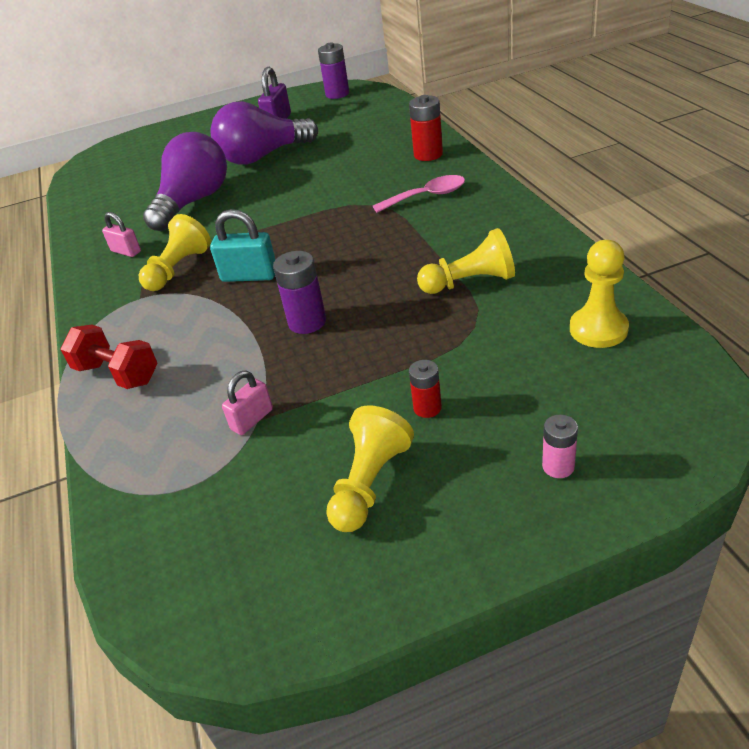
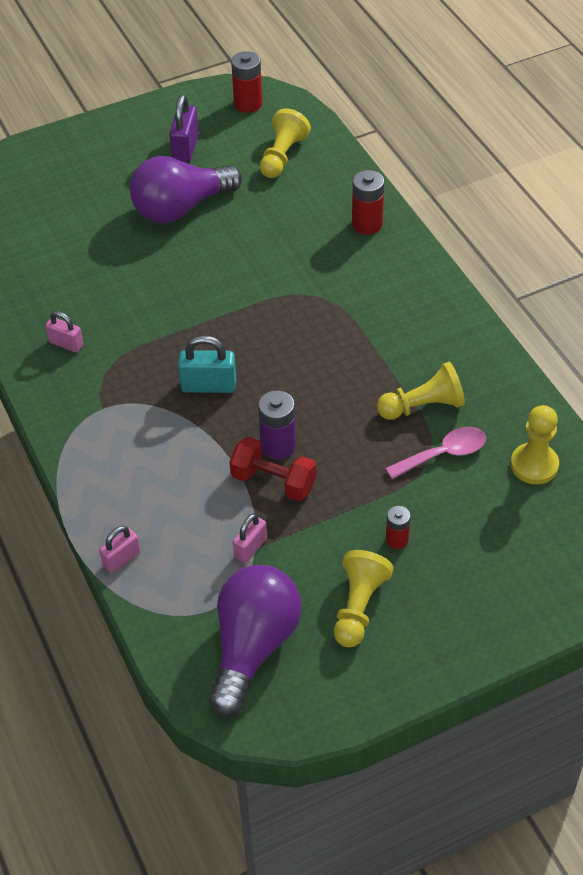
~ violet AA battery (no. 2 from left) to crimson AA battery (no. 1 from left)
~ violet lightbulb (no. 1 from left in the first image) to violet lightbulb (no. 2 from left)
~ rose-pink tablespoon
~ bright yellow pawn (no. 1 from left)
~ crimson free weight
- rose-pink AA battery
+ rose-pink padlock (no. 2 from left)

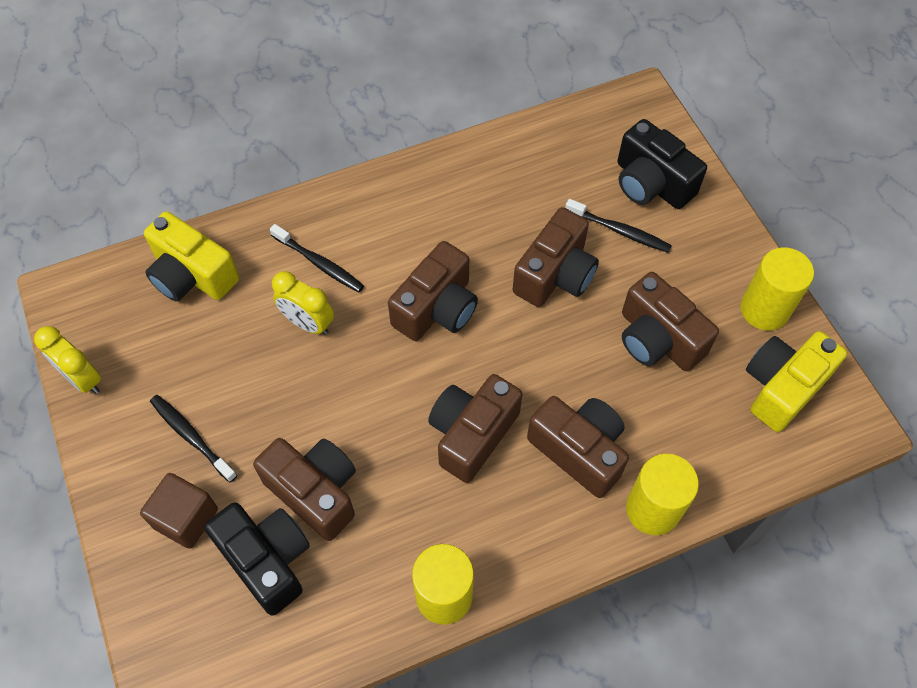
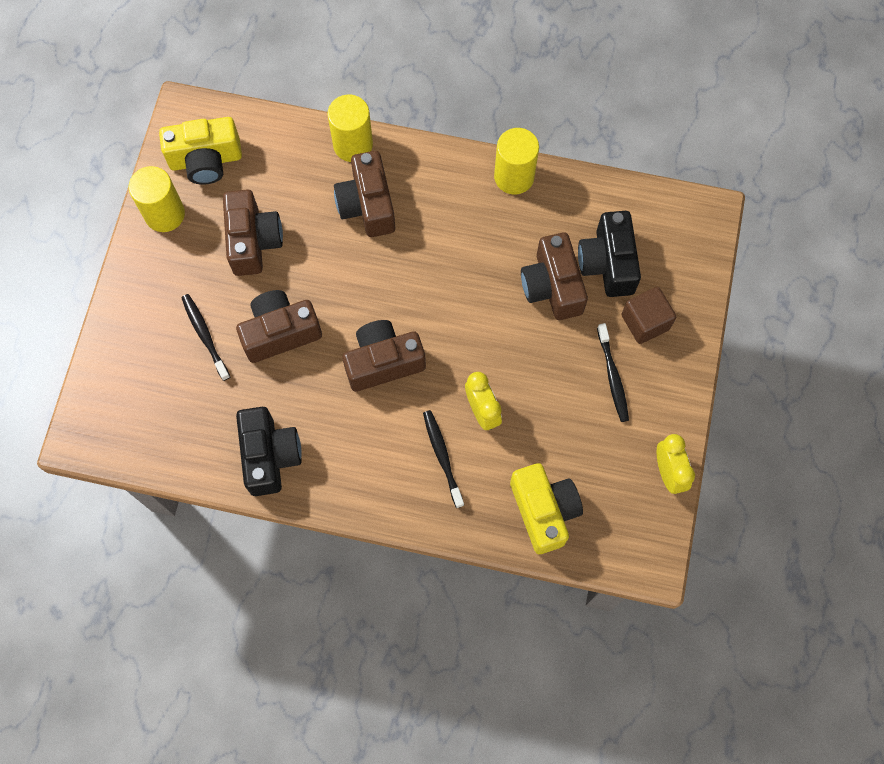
~ jet-black compact camera (no. 2 from left in the first image) to jet-black compact camera (no. 1 from left)
- dark brown compact camera (no. 3 from left)

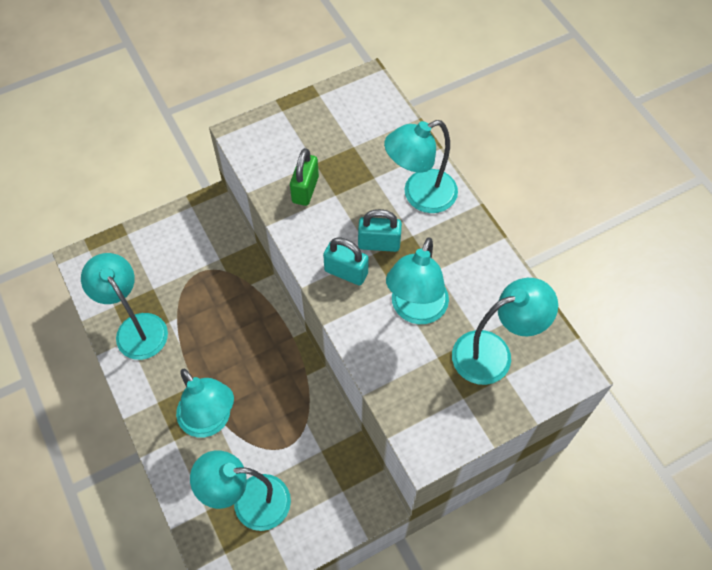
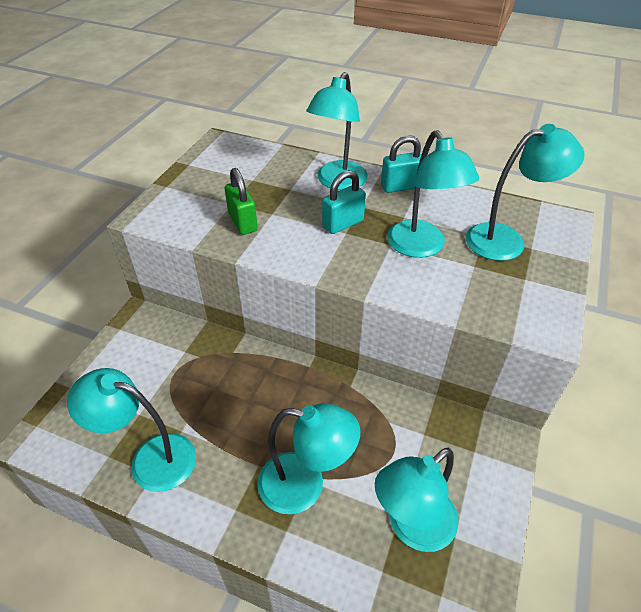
~ turquoise padlock (no. 1 from left in the first image) to turquoise padlock (no. 2 from left)
~ turquoise lamp (no. 6 from left) 45 degrees clockwise

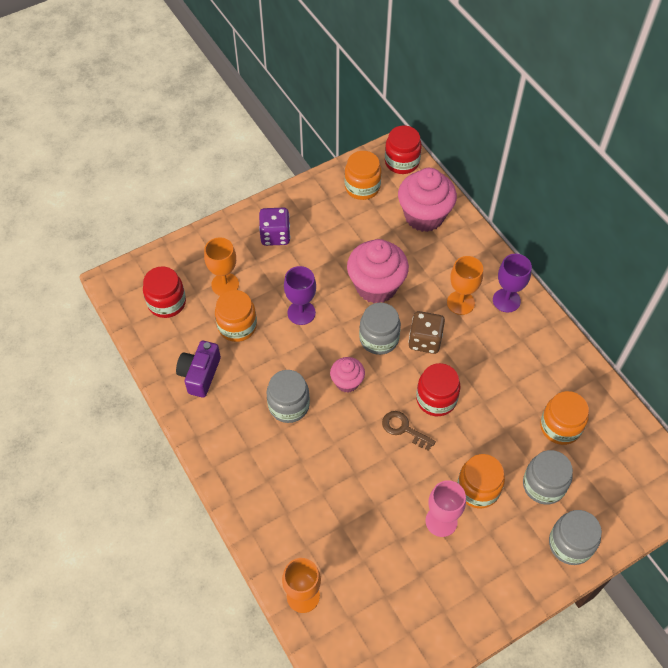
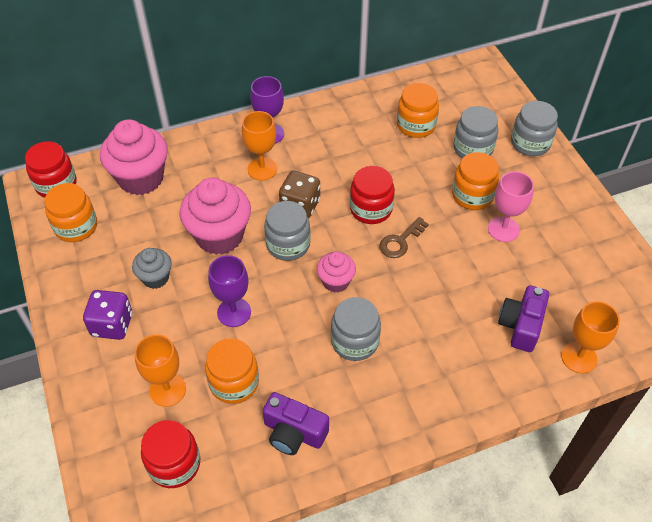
+ gray muffin
+ violet compact camera (no. 2 from left)

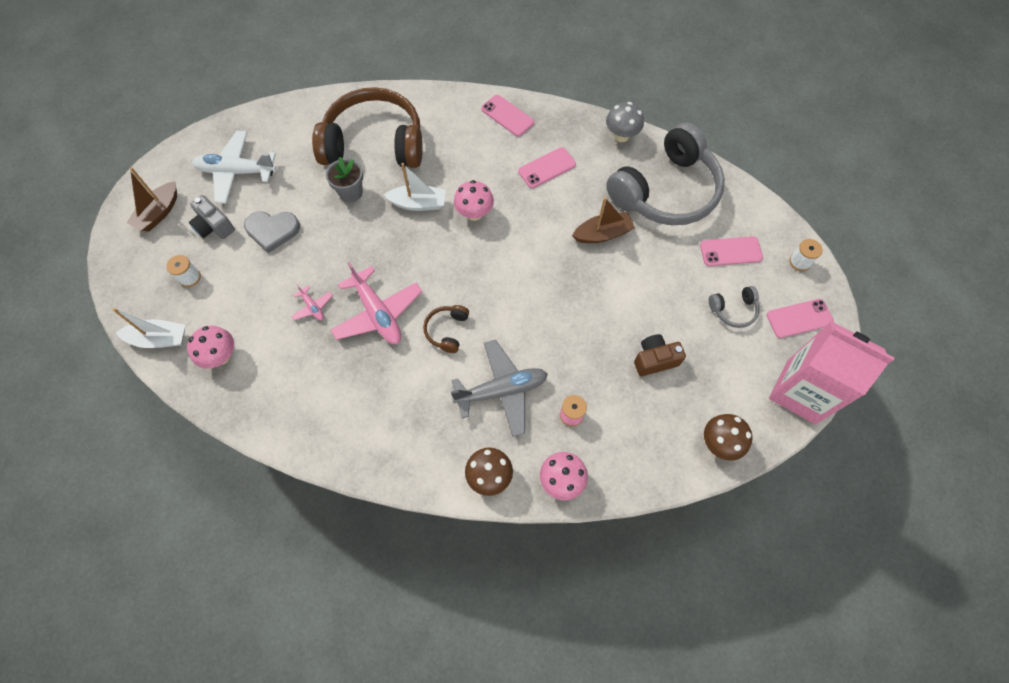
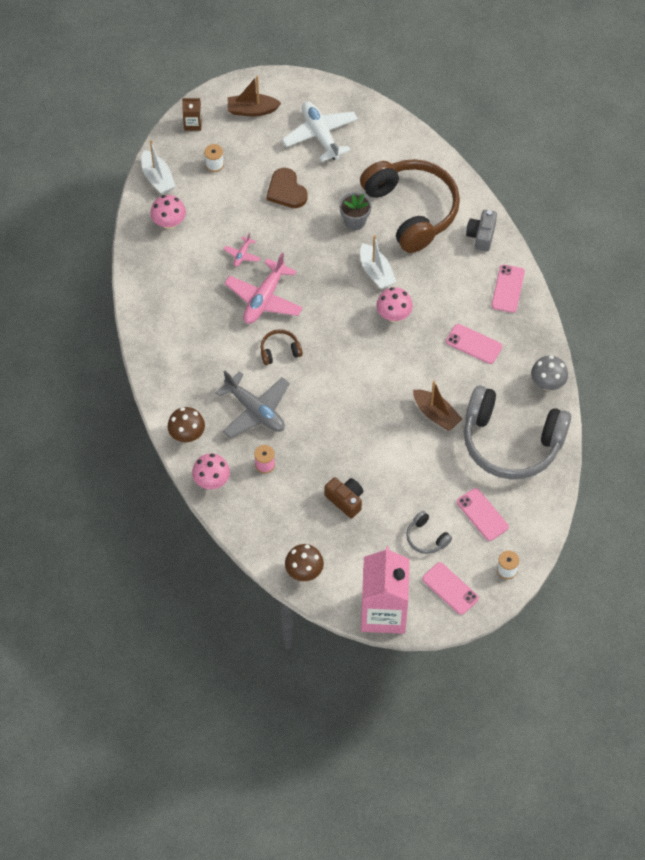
~ gray compact camera
~ gray heart shape to dark brown heart shape
+ dark brown milk carton

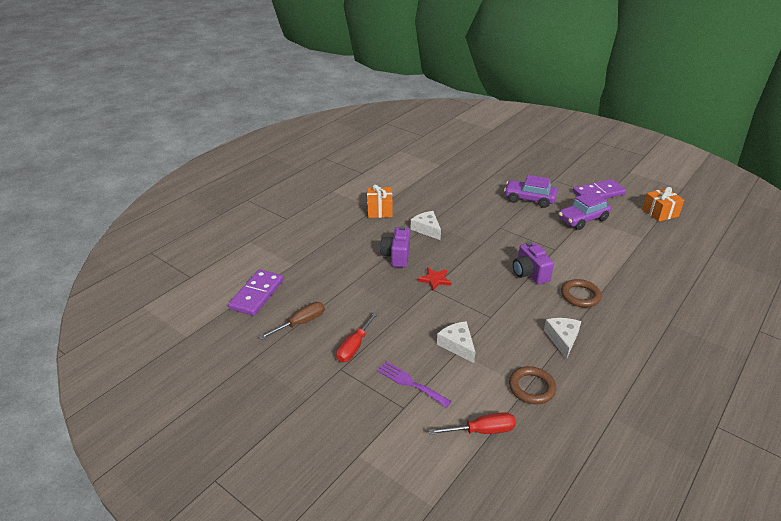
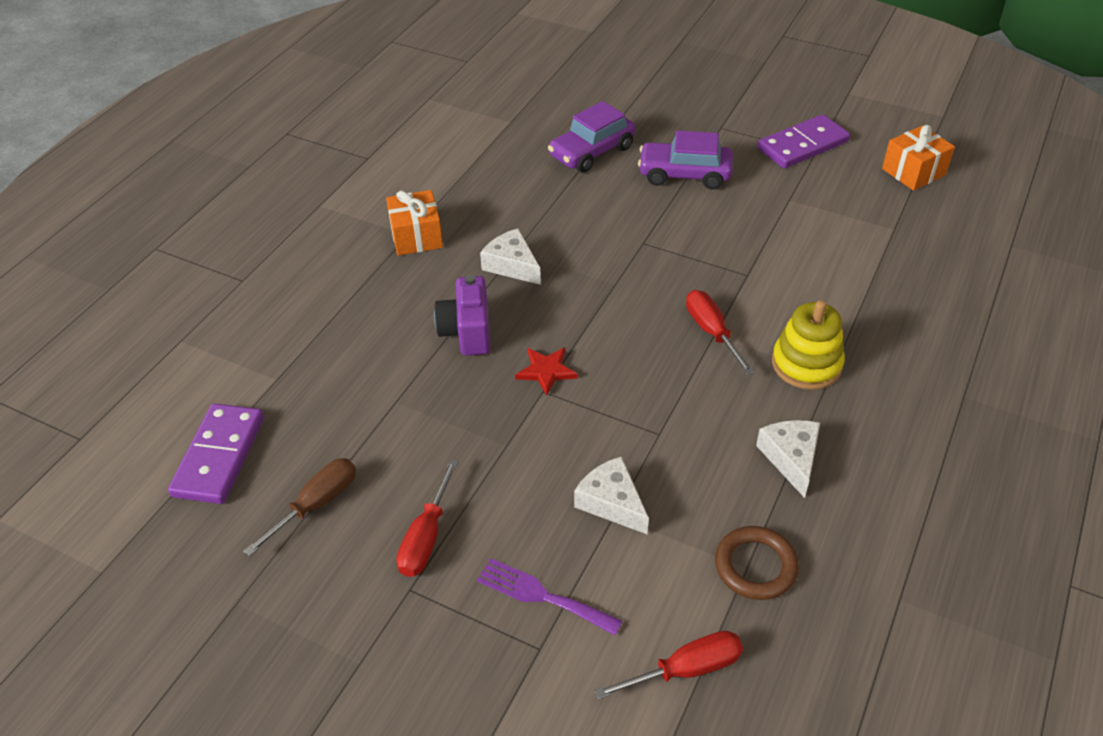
~ violet car (no. 2 from left in the first image) to violet car (no. 1 from left)
~ violet compact camera (no. 2 from left) to crimson hand screwdriver (no. 3 from left)
~ dark brown torus (no. 2 from left) to bright yellow stacking rings

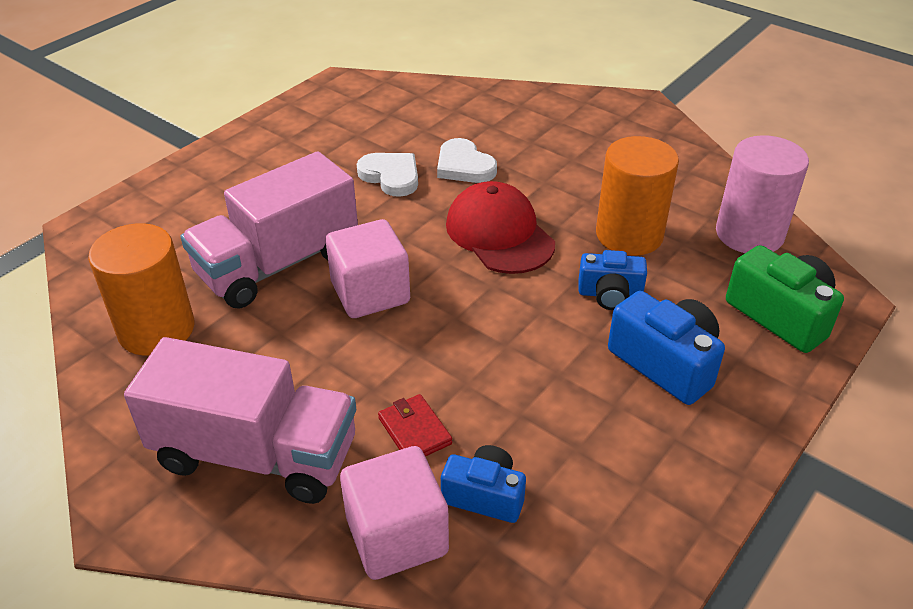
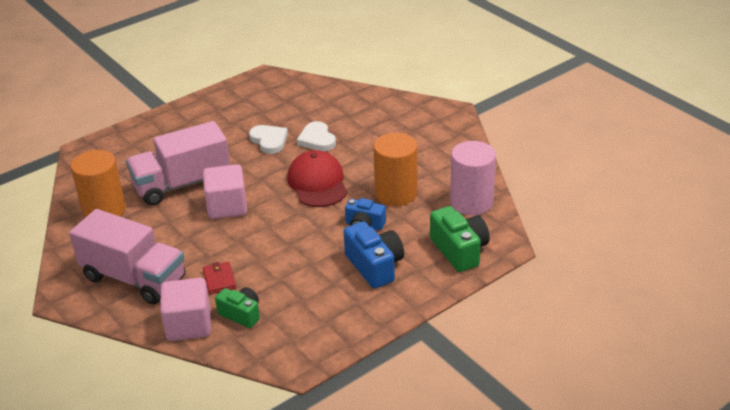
~ royal blue compact camera (no. 1 from left) to emerald compact camera (no. 1 from left)

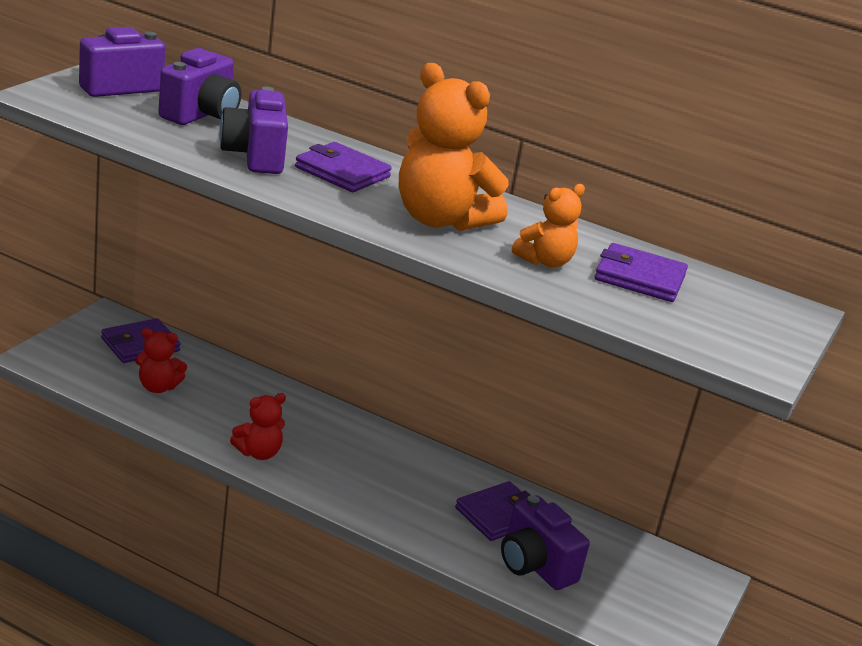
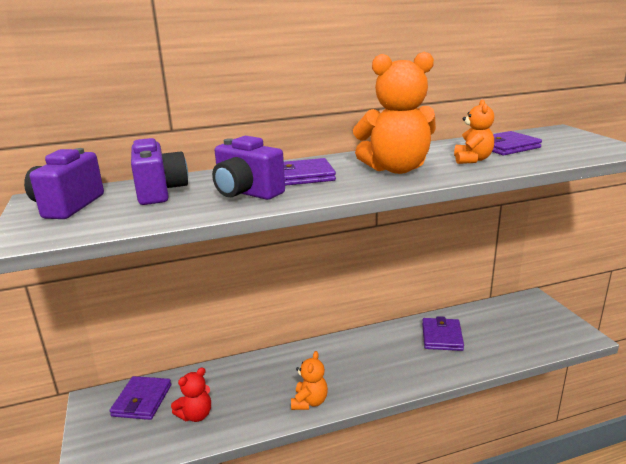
~ crimson teddy bear (no. 2 from left) to bright orange teddy bear (no. 1 from left)
- violet compact camera (no. 4 from left)

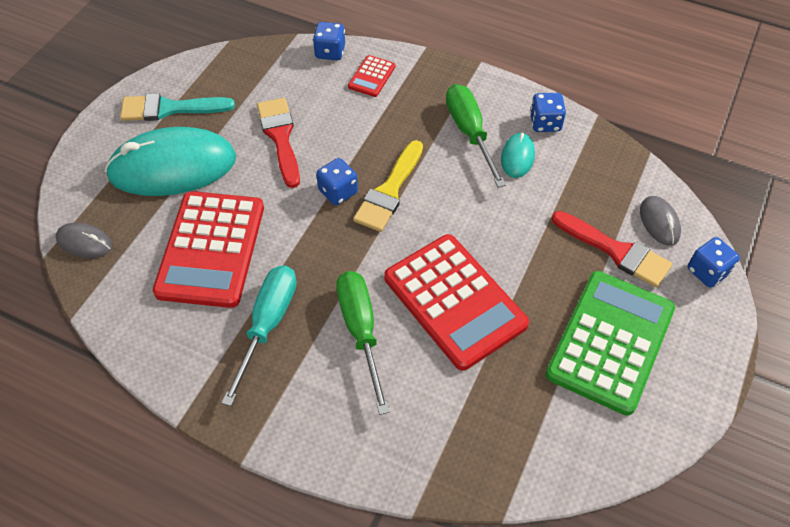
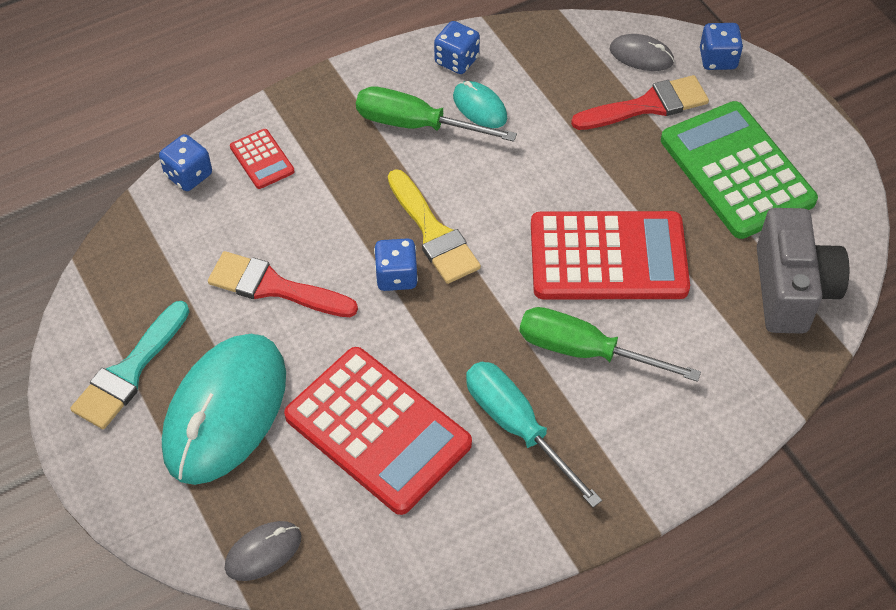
+ gray compact camera

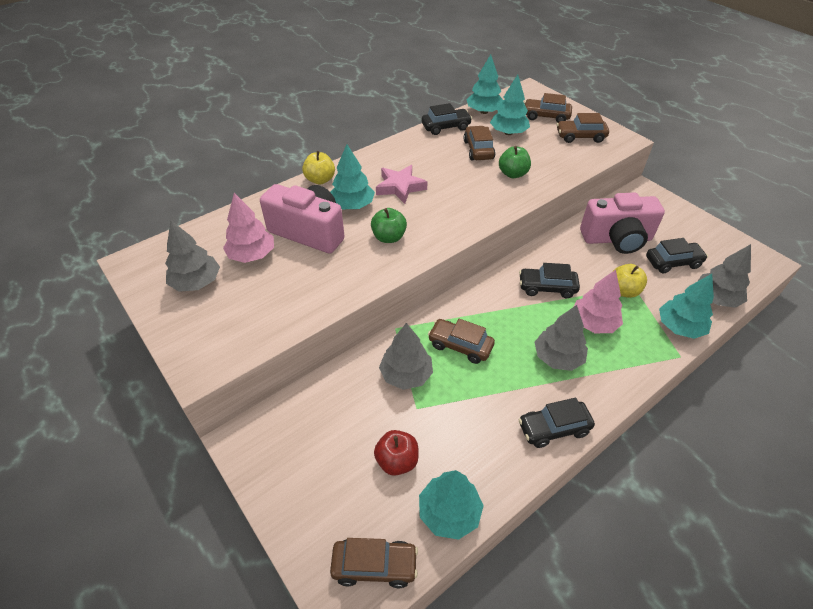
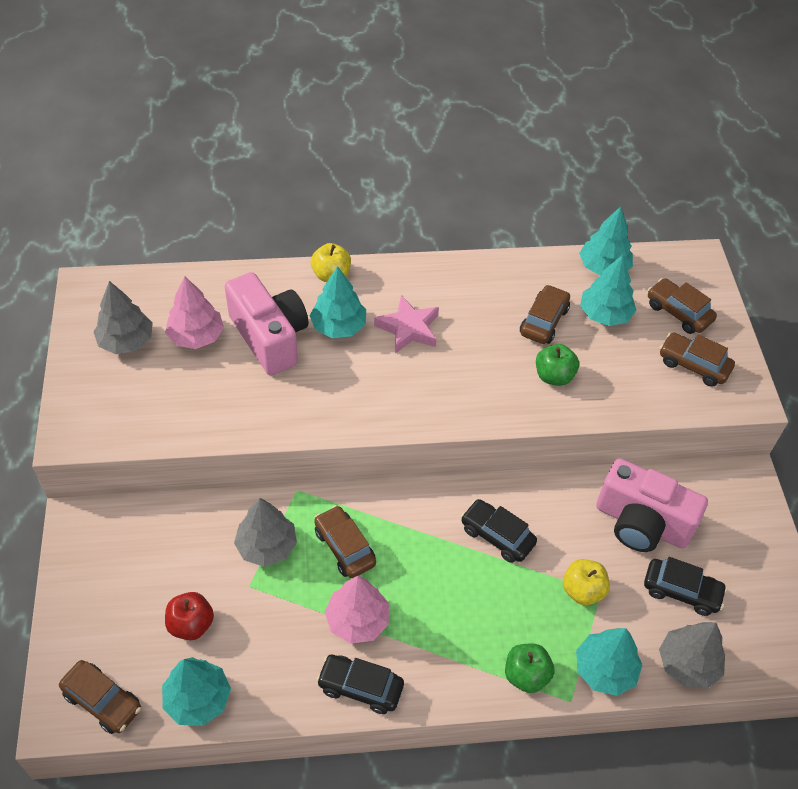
- jet-black car (no. 1 from left)
~ emerald apple (no. 1 from left)
~ rose-pink fir tree (no. 2 from left)
- gray fir tree (no. 3 from left)

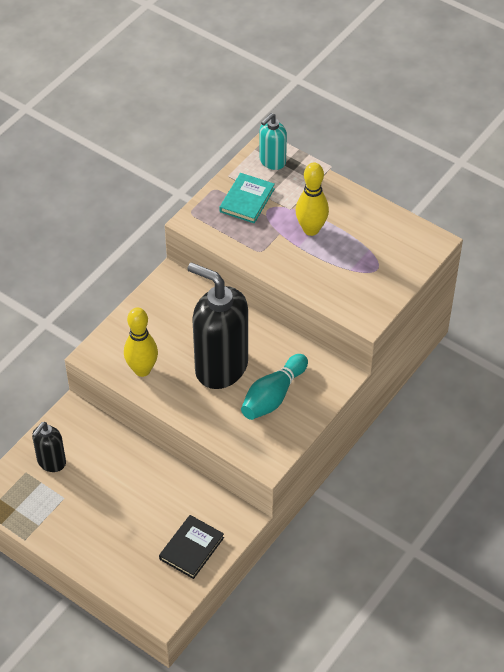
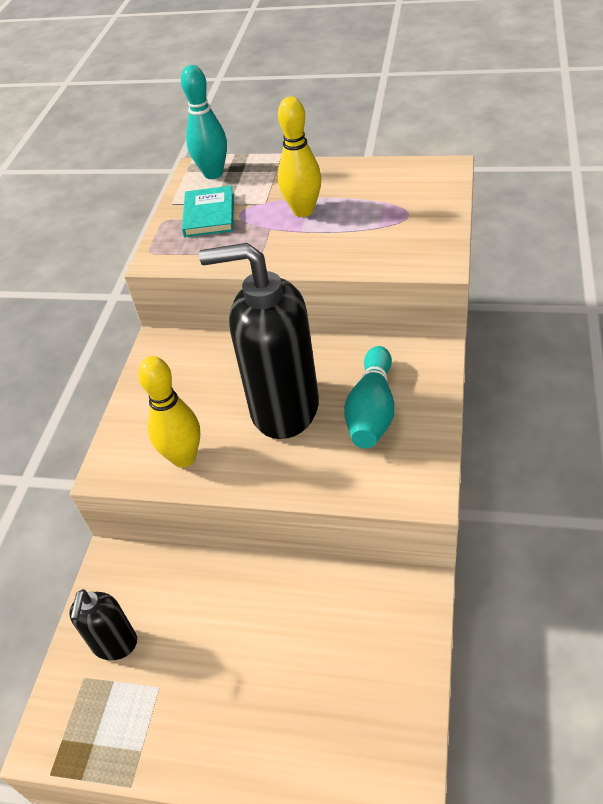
~ turquoise soap dispenser to turquoise bowling pin (no. 1 from left)
- jet-black book

